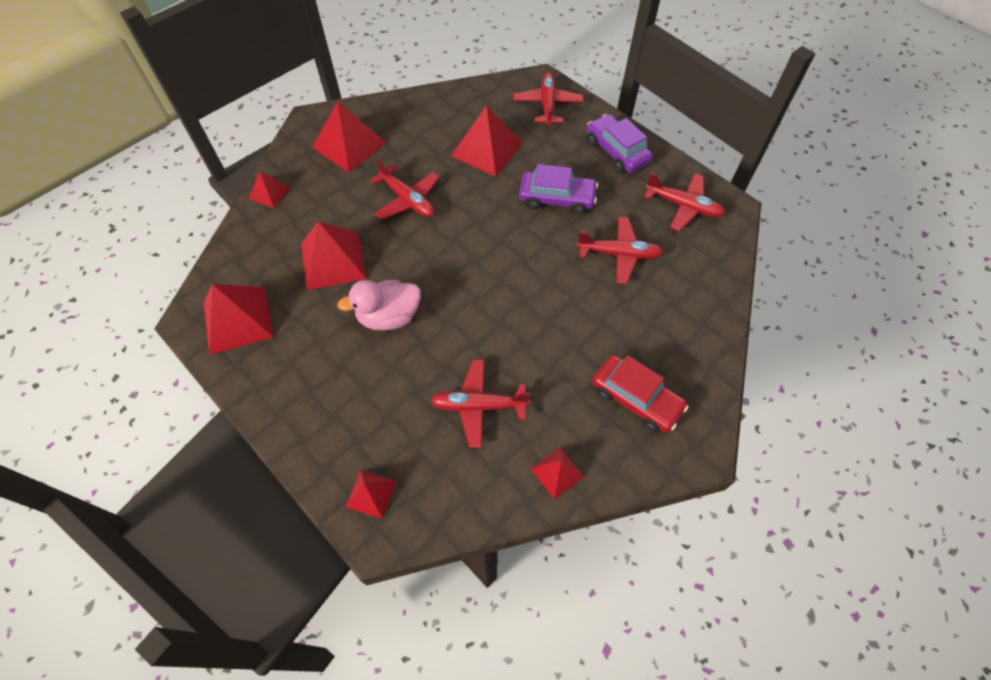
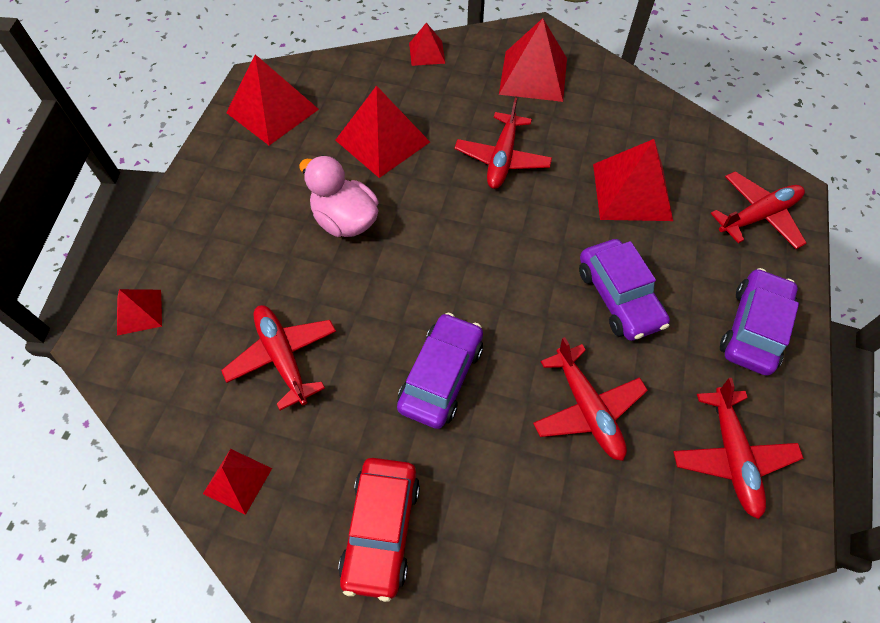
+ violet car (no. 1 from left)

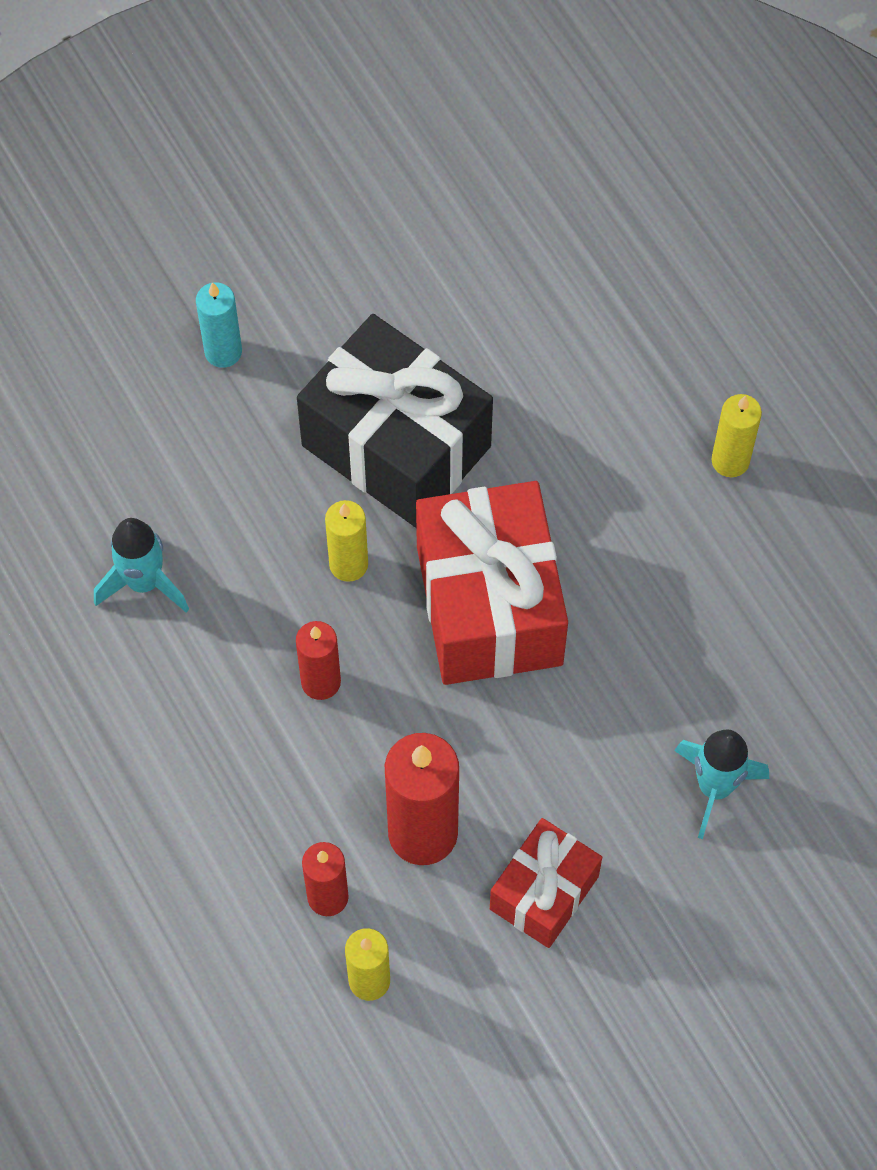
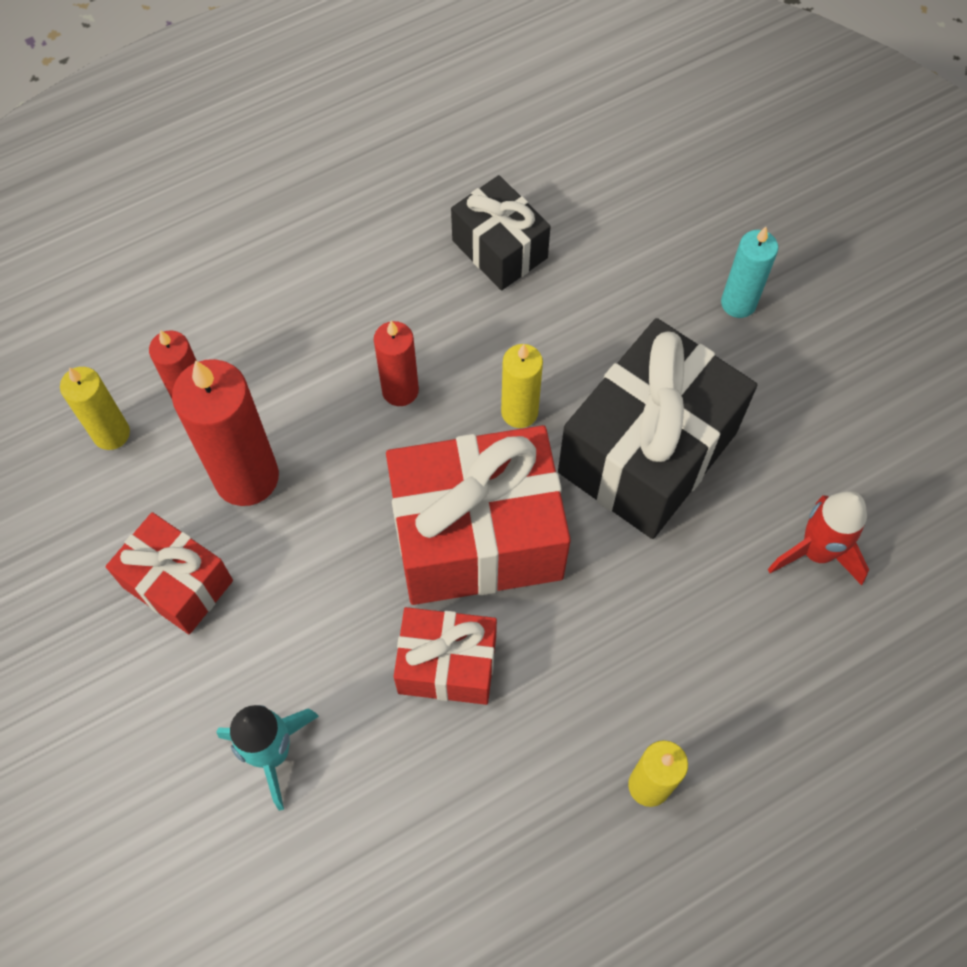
~ turquoise toy rocket (no. 1 from left) to jet-black present (no. 1 from left)
+ crimson toy rocket
+ crimson present (no. 2 from left)

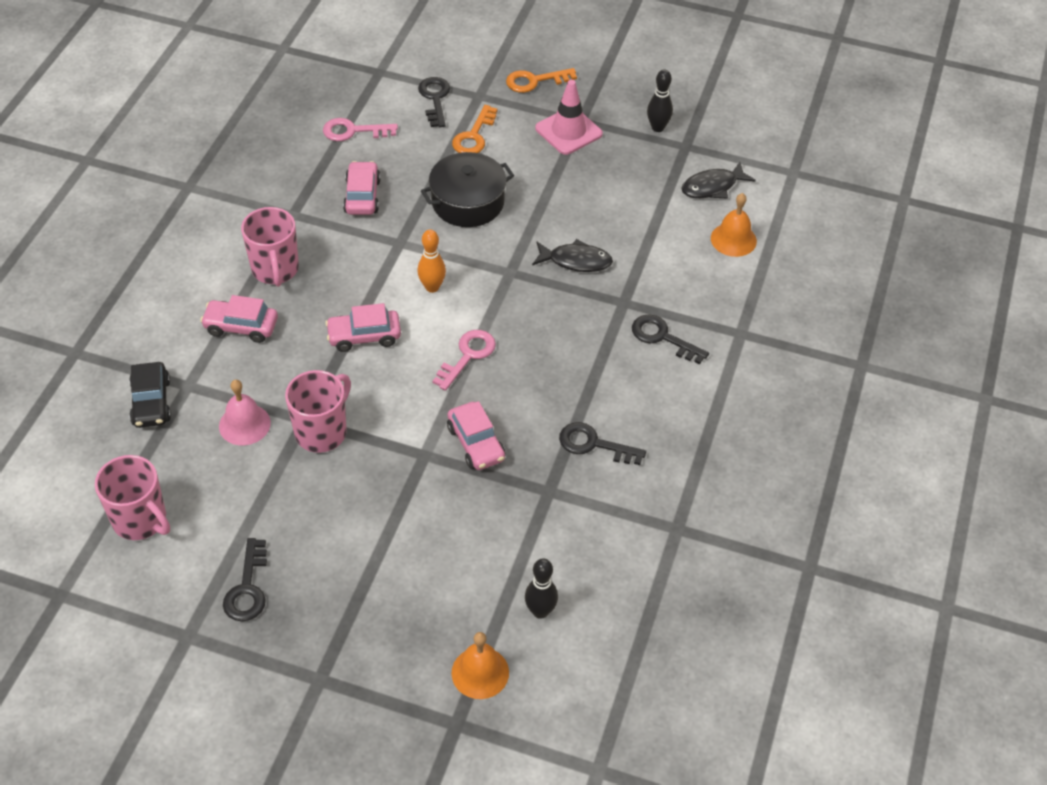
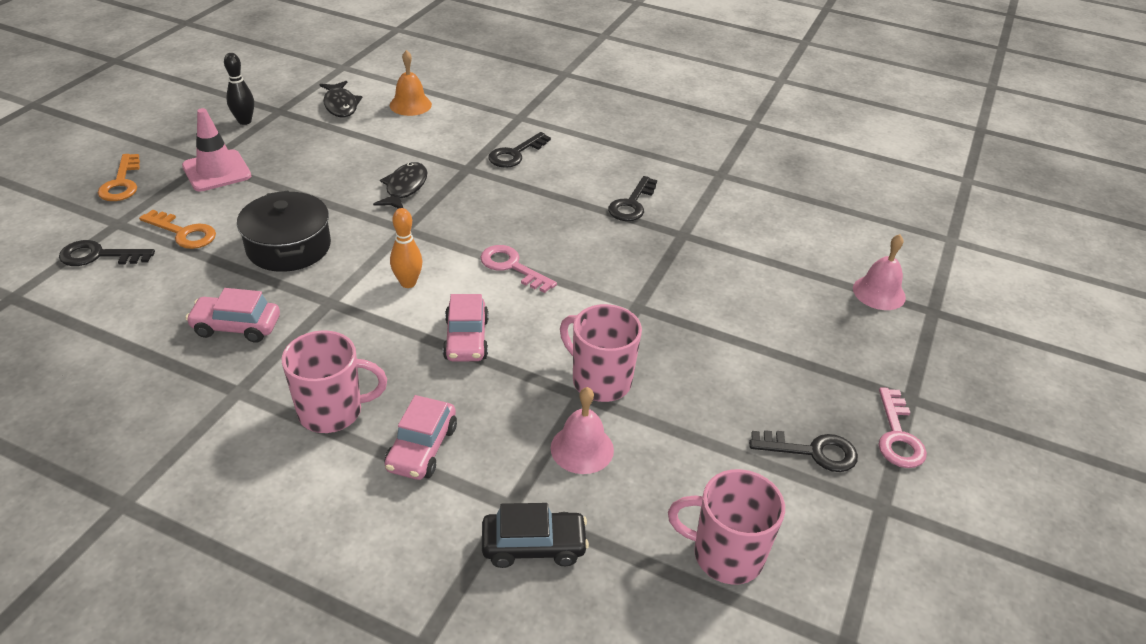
~ rose-pink latchkey (no. 1 from left in the first image) to rose-pink latchkey (no. 2 from left)
- rose-pink car (no. 4 from left)
~ rose-pink mug (no. 1 from left in the first image) 120 degrees counterclockwise
- jet-black bowling pin (no. 1 from left)
~ bright orange school bell (no. 1 from left) to rose-pink school bell (no. 2 from left)

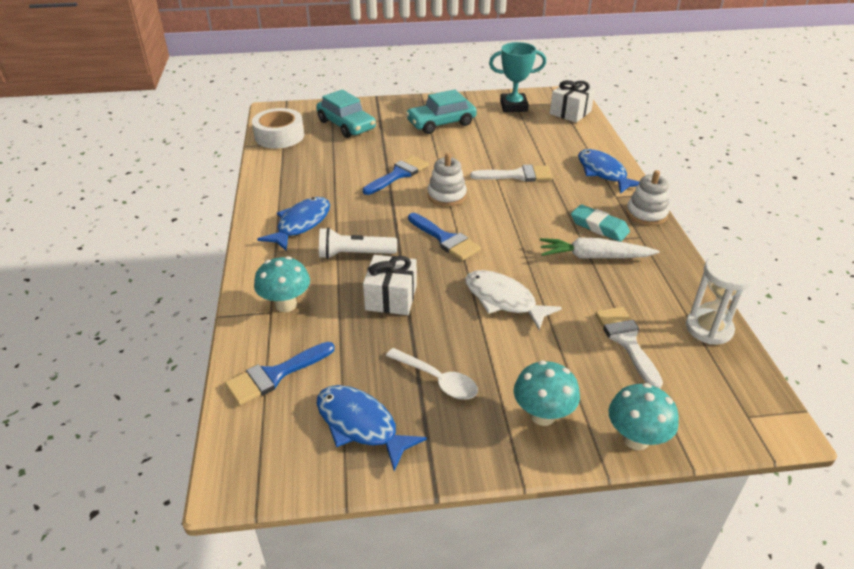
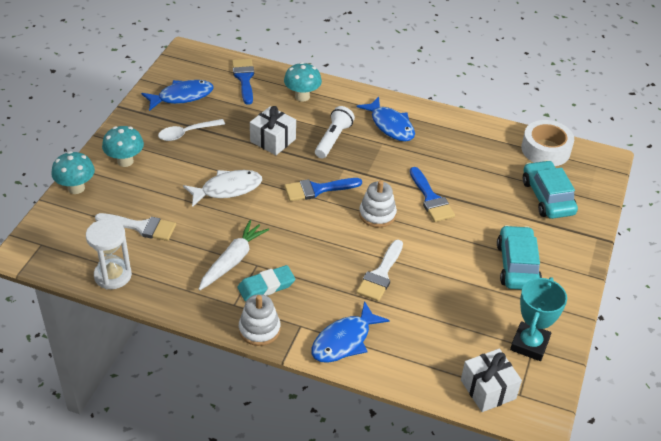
~ turquoise car (no. 1 from left in the first image) 90 degrees clockwise
~ royal blue toy fish (no. 3 from left in the first image) 135 degrees clockwise

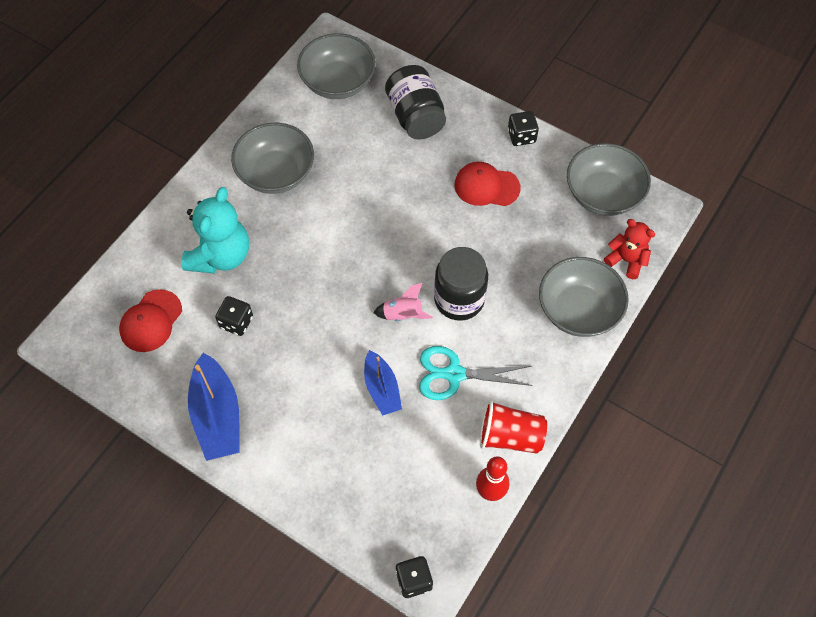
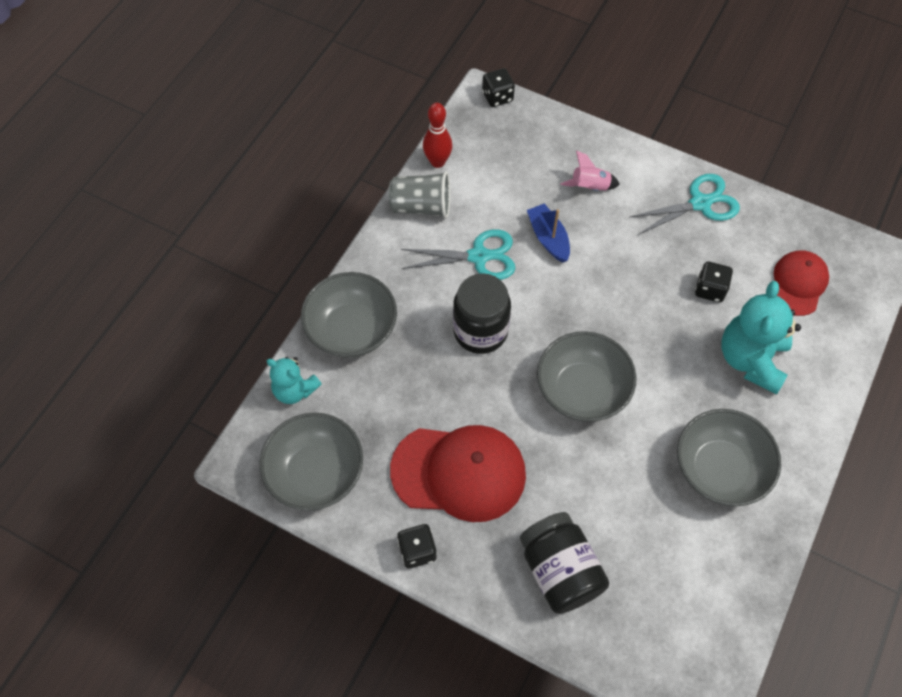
~ gray serving bowl (no. 2 from left in the first image) to gray serving bowl (no. 3 from left)
~ crimson baseball cap (no. 2 from left in the first image) x1.67
~ crimson teddy bear to turquoise teddy bear (no. 1 from left)
~ rose-pink toy rocket
~ royal blue toy boat (no. 1 from left) to turquoise shears (no. 2 from left)
~ crimson beaker to gray beaker

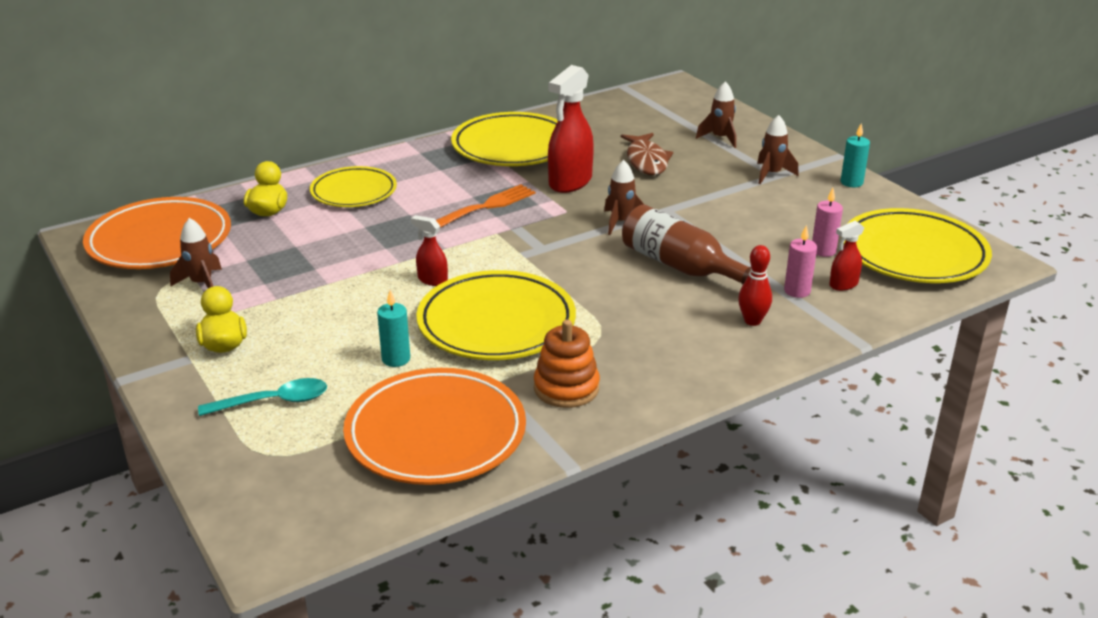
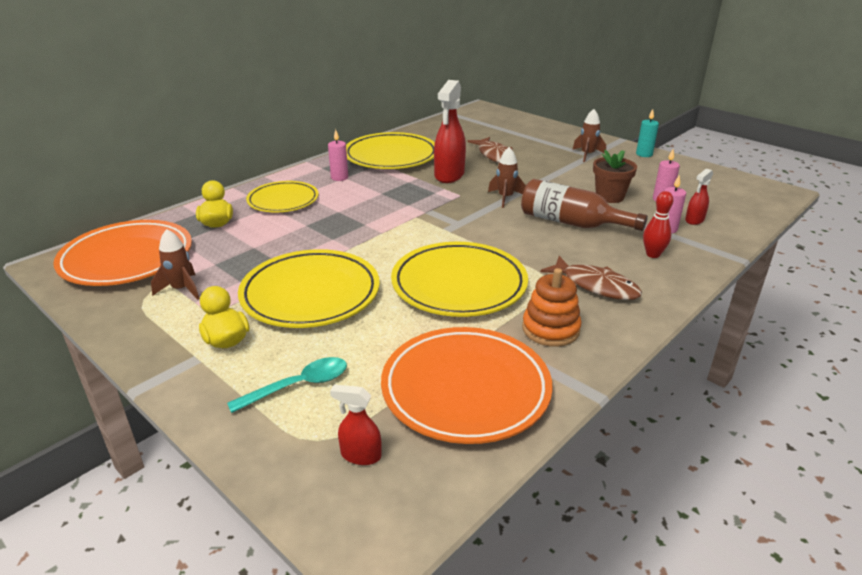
- dark brown toy rocket (no. 3 from left)
- bright orange fork
~ bright yellow dinner plate (no. 4 from left in the first image) to bright yellow dinner plate (no. 2 from left)
~ crimson sprayer (no. 1 from left)
- turquoise pillar candle (no. 1 from left)
+ rose-pink pillar candle (no. 1 from left)
+ dark brown flower pot
+ dark brown toy fish (no. 2 from left)

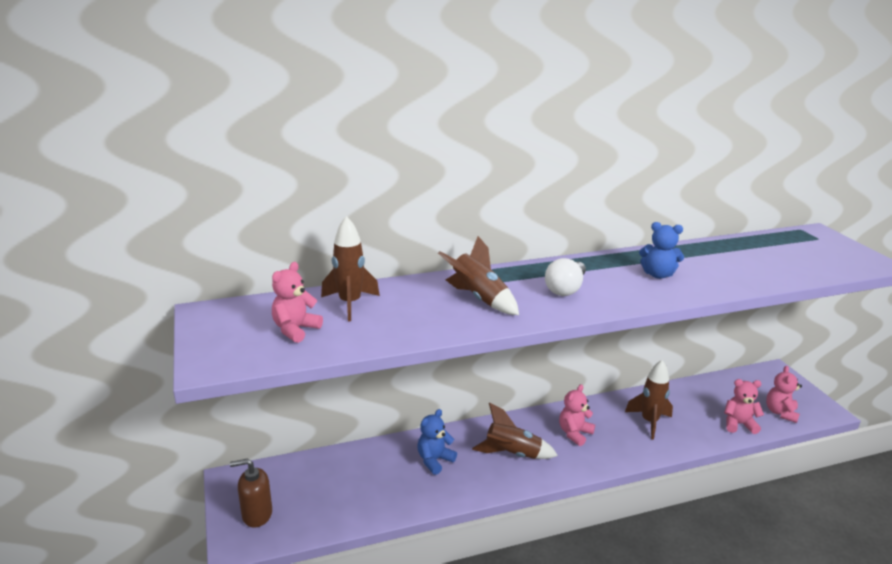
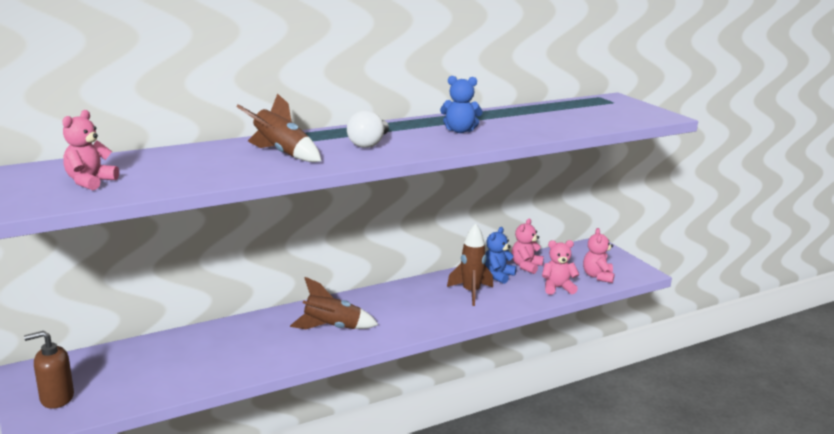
- dark brown toy rocket (no. 1 from left)
~ rose-pink teddy bear (no. 2 from left)
~ royal blue teddy bear (no. 1 from left in the first image) to royal blue teddy bear (no. 2 from left)

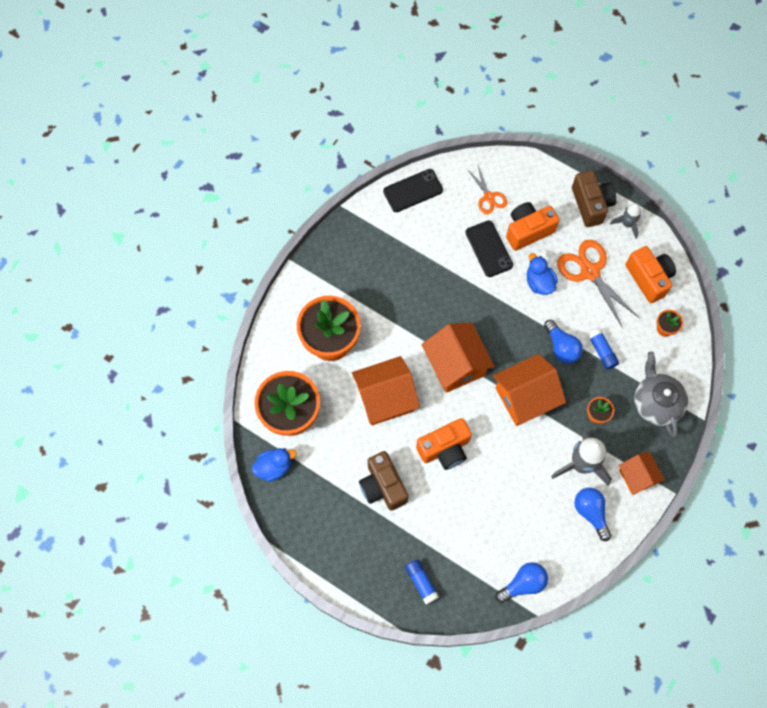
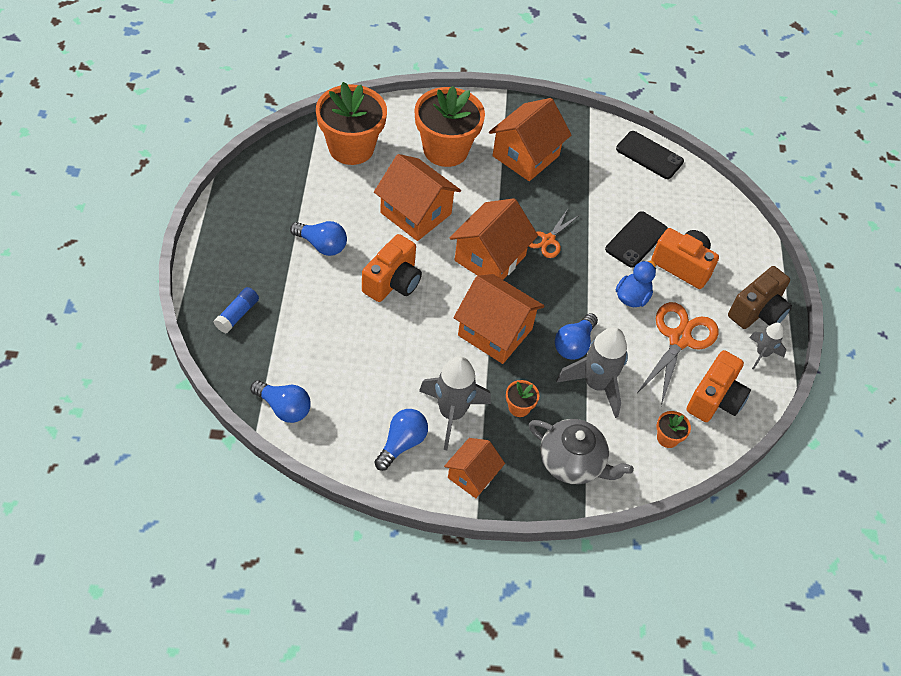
~ bright orange shears (no. 1 from left)
~ royal blue glue stick (no. 2 from left) to gray toy rocket (no. 2 from left)
~ gray tea pot 75 degrees clockwise
~ bright orange compact camera (no. 1 from left) 90 degrees counterclockwise
- royal blue rubber duck (no. 1 from left)
~ dark brown compact camera (no. 1 from left) to royal blue lightbulb (no. 2 from left)
+ bright orange cottage (no. 5 from left)

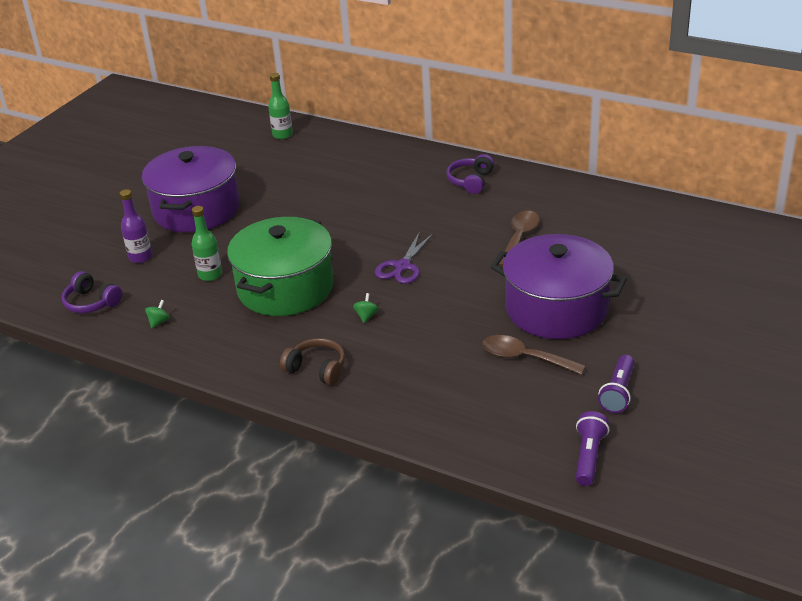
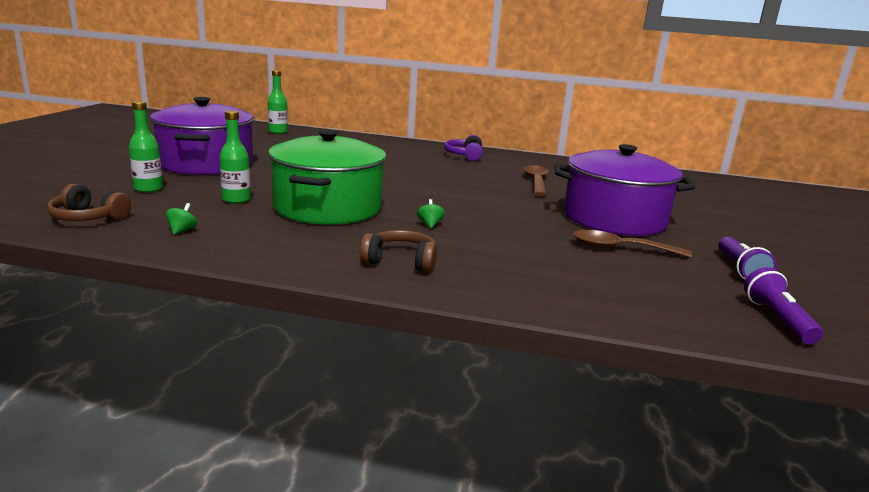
~ violet flask to emerald flask (no. 1 from left)
- violet shears
~ violet headphones (no. 1 from left) to dark brown headphones (no. 1 from left)

